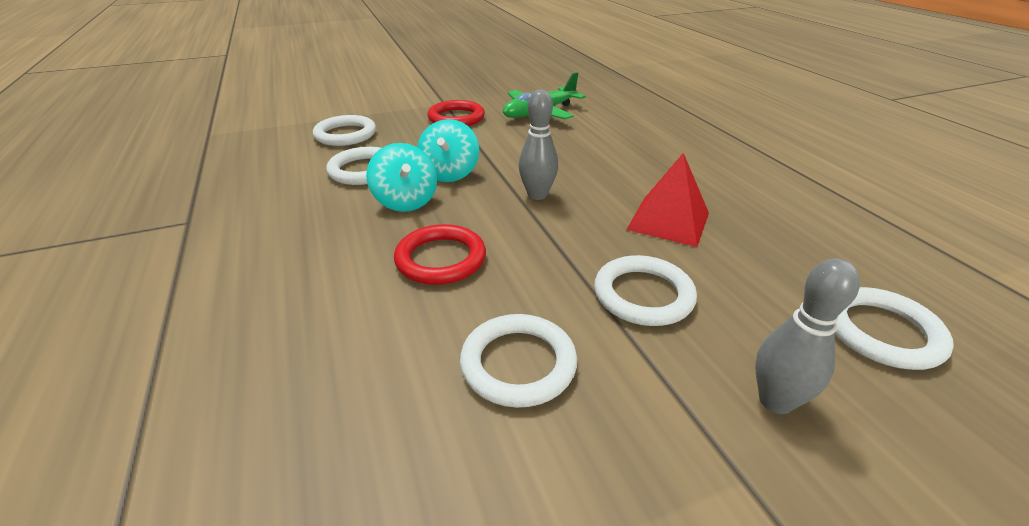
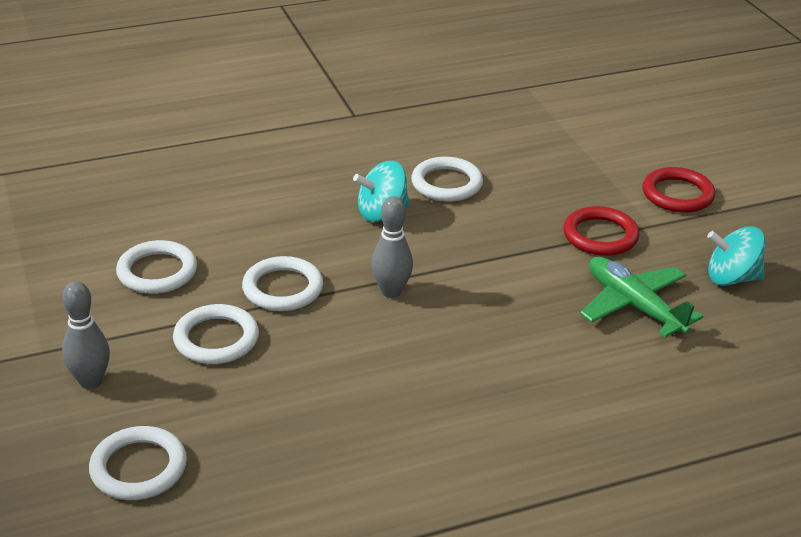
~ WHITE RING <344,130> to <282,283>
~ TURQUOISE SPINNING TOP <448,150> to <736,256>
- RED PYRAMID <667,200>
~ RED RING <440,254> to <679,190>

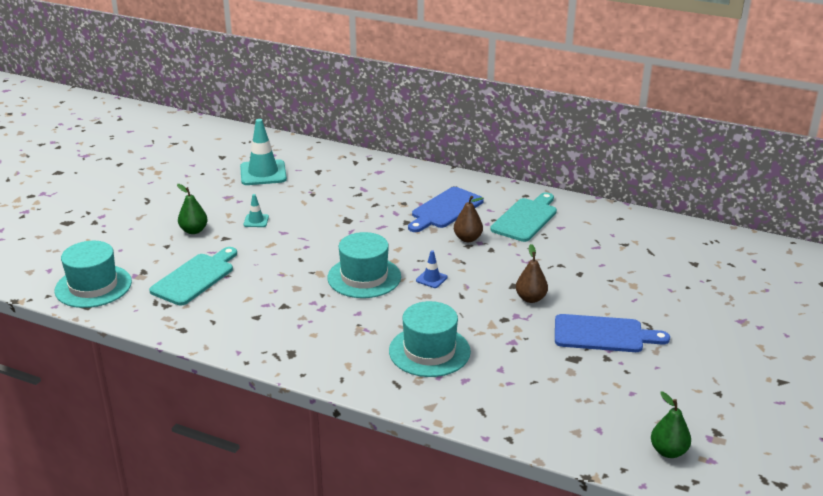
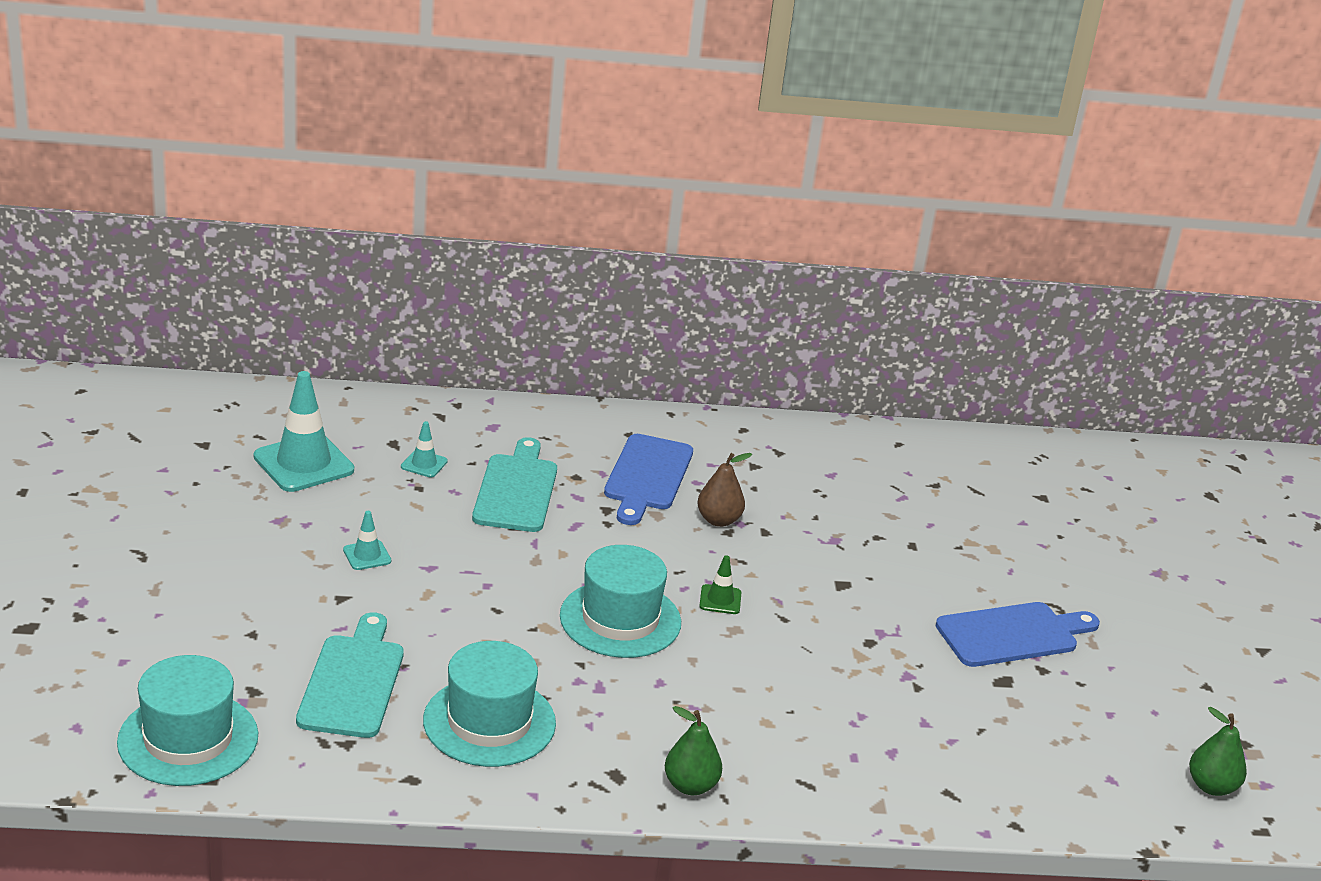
~ GREEN PEAR <192,209> to <693,750>
~ TURQUOISE CUTTING BOARD <523,217> to <514,484>
- BROWN PEAR <532,273>
~ BLUE TRAFFIC CONE <432,269> to GREEN TRAFFIC CONE <720,584>
~ TURQUOISE HAT <430,339> to <489,704>
+ TURQUOISE TRAFFIC CONE <424,449>

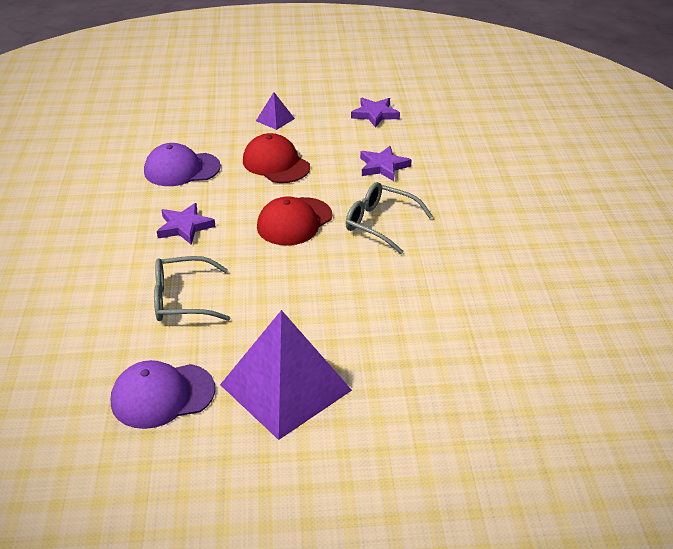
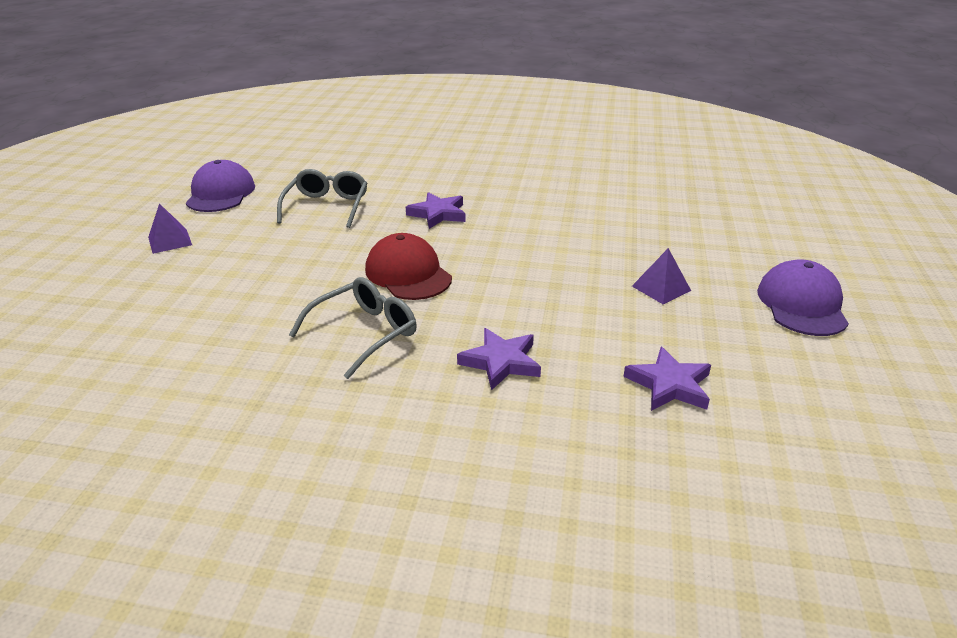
- RED CAP <276,158>
~ PURPLE CAP <182,164> to <803,297>
~ PURPLE PYRAMID <286,375> = <170,228> x0.44

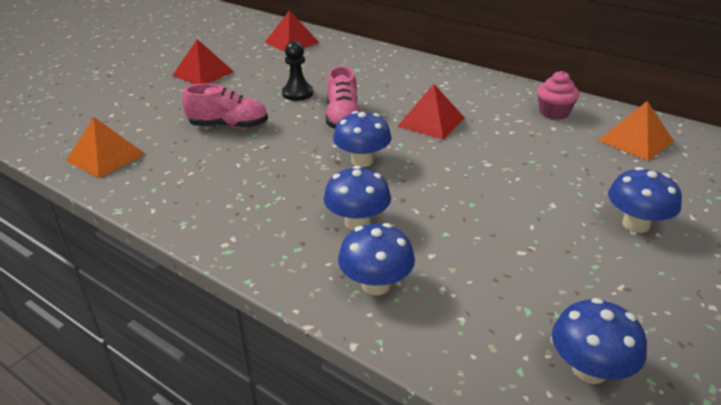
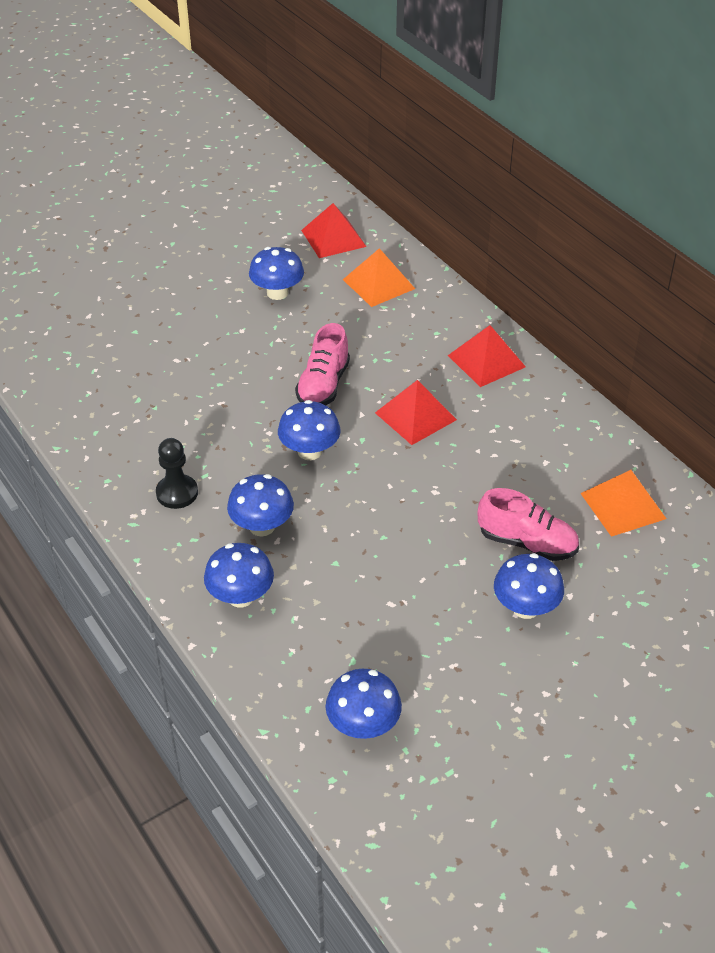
~ RED PYRAMID <203,61> to <487,356>
~ BLACK PAWN <297,71> to <177,473>
- PINK CUPCAKE <558,95>
~ PINK SHOE <225,106> to <528,524>
~ ORANGE PYRAMID <105,147> to <379,277>
+ BLUE MUSHROOM <276,273>

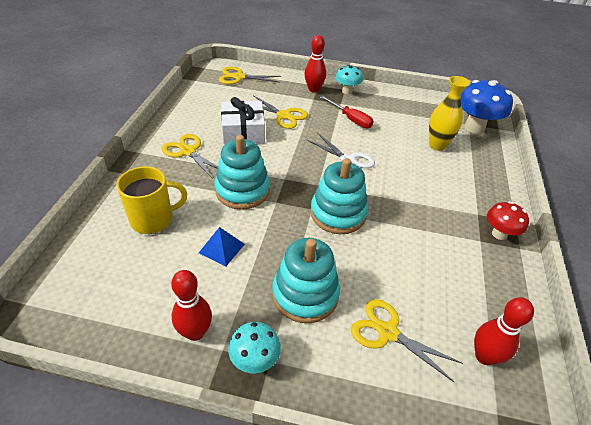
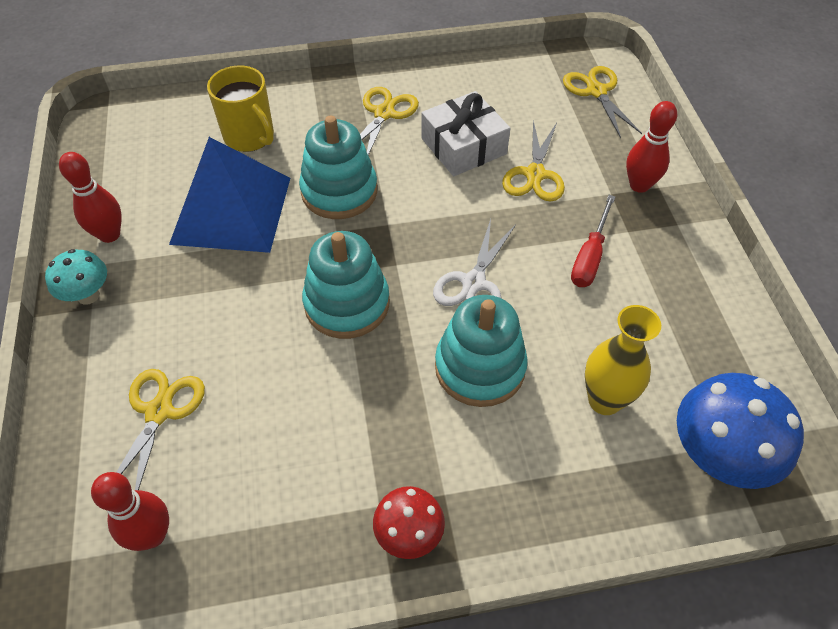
- TURQUOISE MUSHROOM <349,79>
~ BLUE PYRAMID <222,246> = <229,195> x2.37
~ TURQUOISE STACKING TOY <306,280> to <481,351>

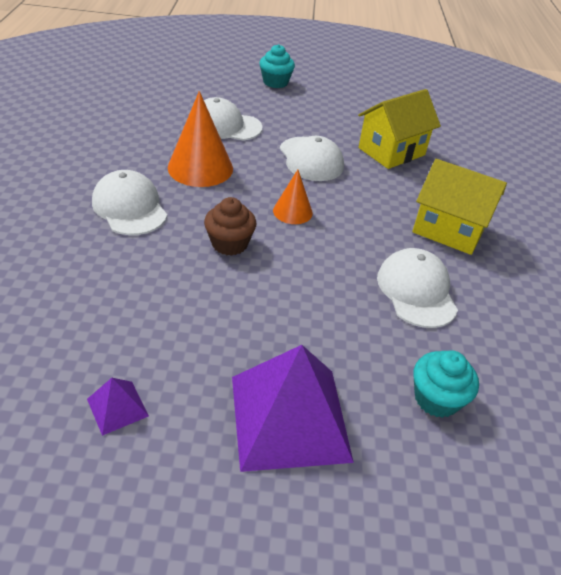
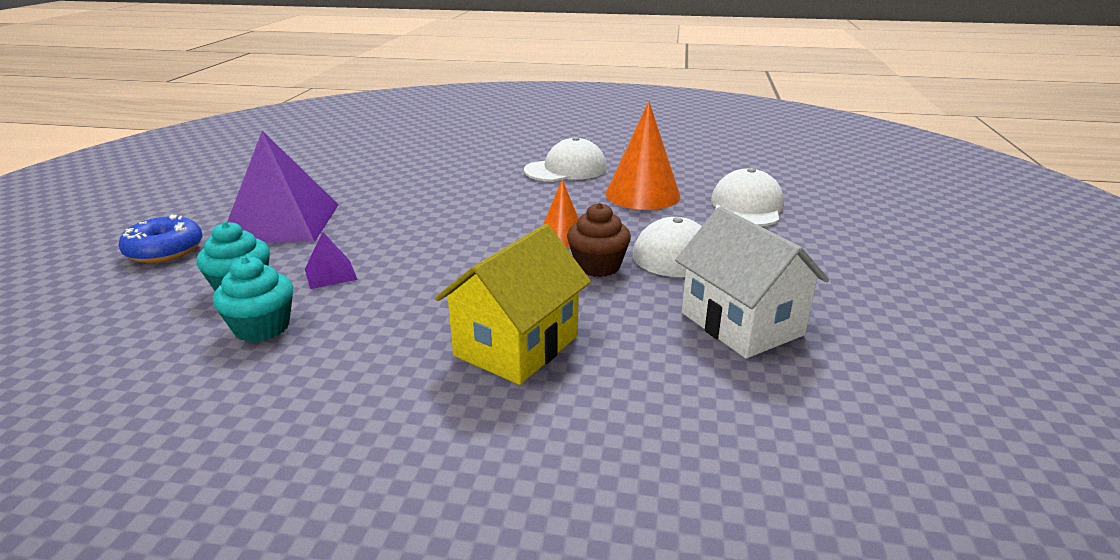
~ TURQUOISE CUPCAKE <277,66> to <253,299>
~ YELLOW HOUSE <399,129> to WHITE HOUSE <752,283>
~ BROWN CUPCAKE <230,226> to <599,240>
- WHITE CAP <417,288>
~ PURPLE PYRAMID <118,407> to <331,260>
+ BLUE DONUT <161,238>

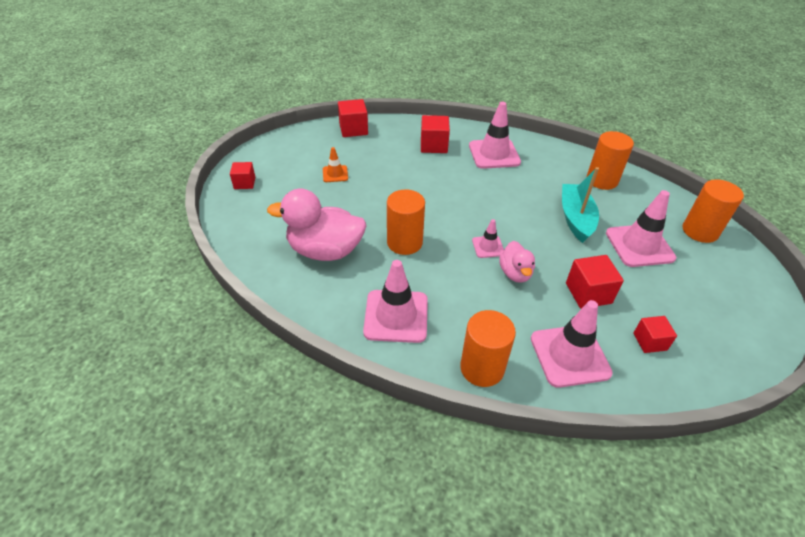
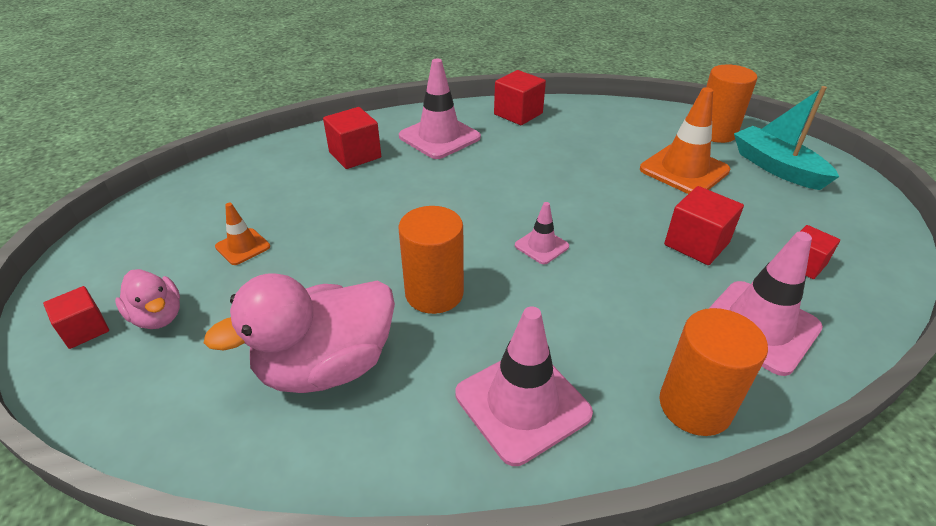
~ RED CUBE <353,118> to <520,97>
- ORANGE CYLINDER <610,160>
~ TURQUOISE BOAT <580,205> to <786,138>
~ PINK TRAFFIC CONE <641,228> to ORANGE TRAFFIC CONE <685,140>
~ PINK DUCK <517,262> to <147,299>

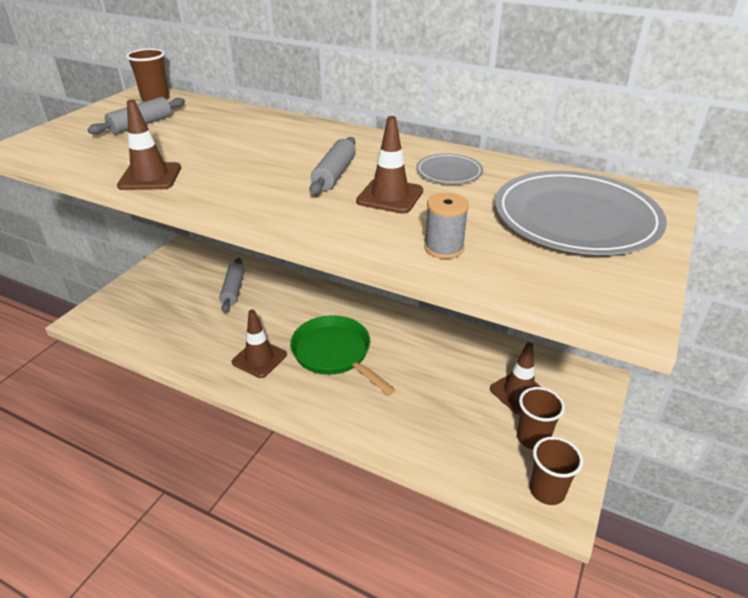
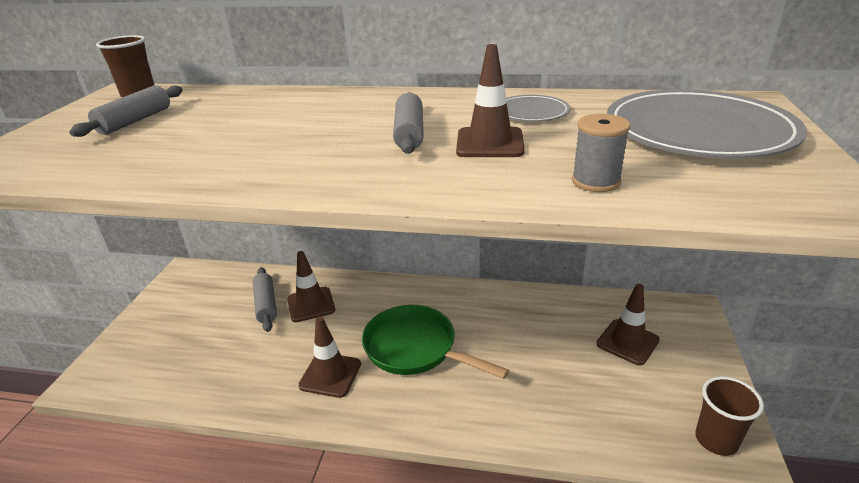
~ BROWN TRAFFIC CONE <149,145> to <311,286>
- BROWN CUP <541,418>

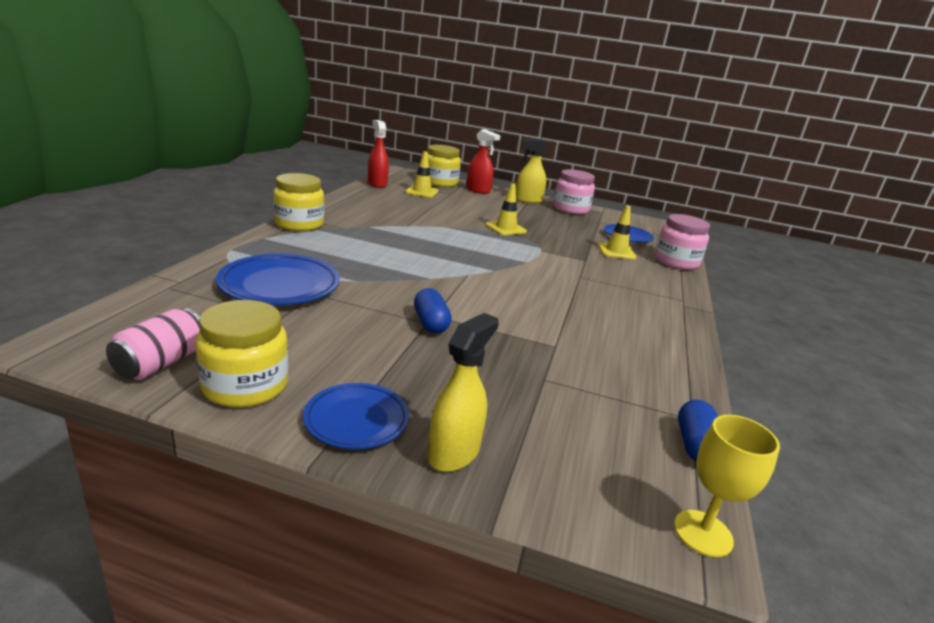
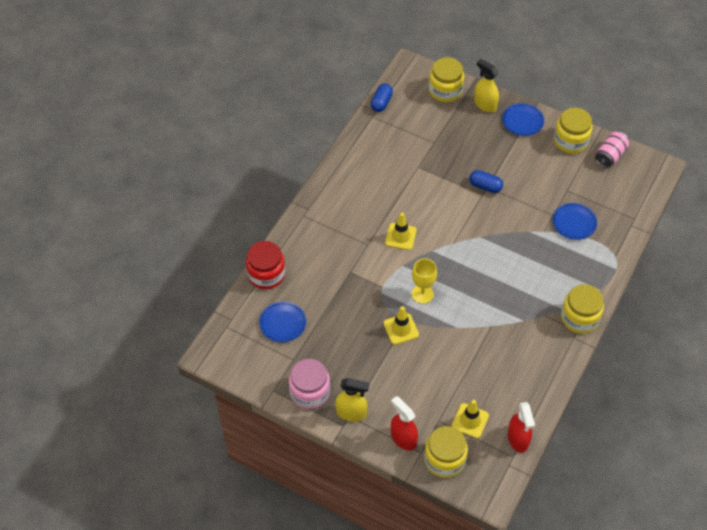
~ YELLOW TRAFFIC CONE <617,233> to <401,231>
~ PINK JAR <682,242> to RED JAR <265,265>
~ BLUE PLATE <278,279> = <575,221> x0.63
~ BLUE CAPSULE <433,310> = <486,181> 60 degrees counterclockwise
~ YELLOW SPRAY BOTTLE <463,392> = <486,85> 90 degrees clockwise
~ YELLOW GOBLET <727,486> to <424,281>
+ YELLOW JAR <446,79>

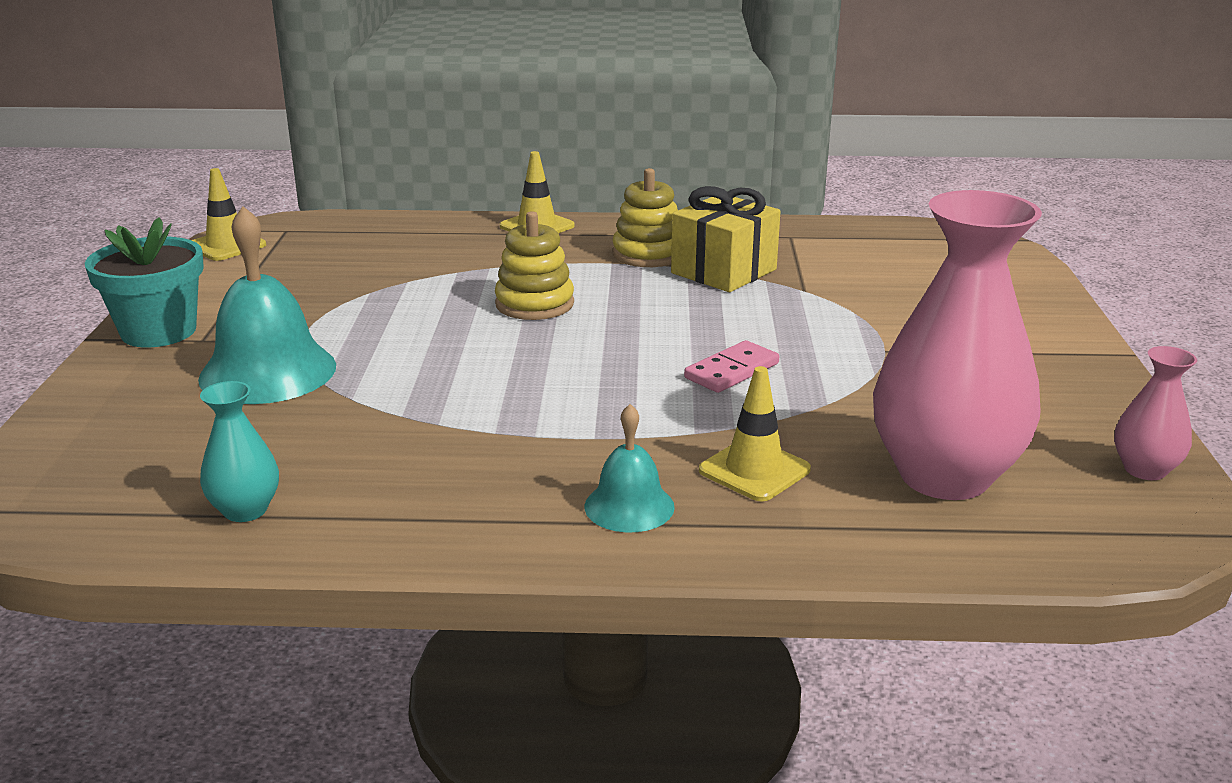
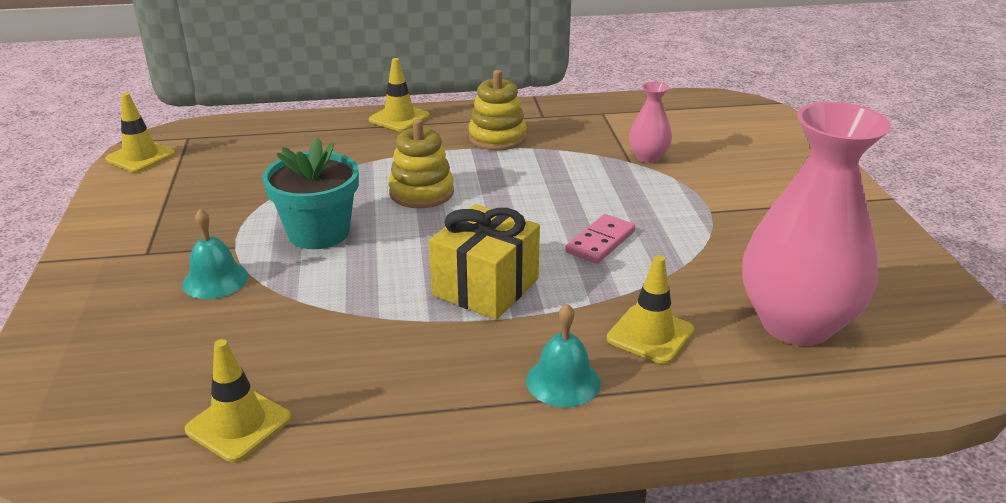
~ YELLOW GIFT <726,239> to <484,262>
~ TURQUOISE BELL <267,305> = <215,254> x0.56
~ TURQUOISE FLOWER POT <144,282> to <310,193>
~ PINK VASE <1155,413> to <650,122>
~ TURQUOISE VASE <239,451> to YELLOW TRAFFIC CONE <238,400>

